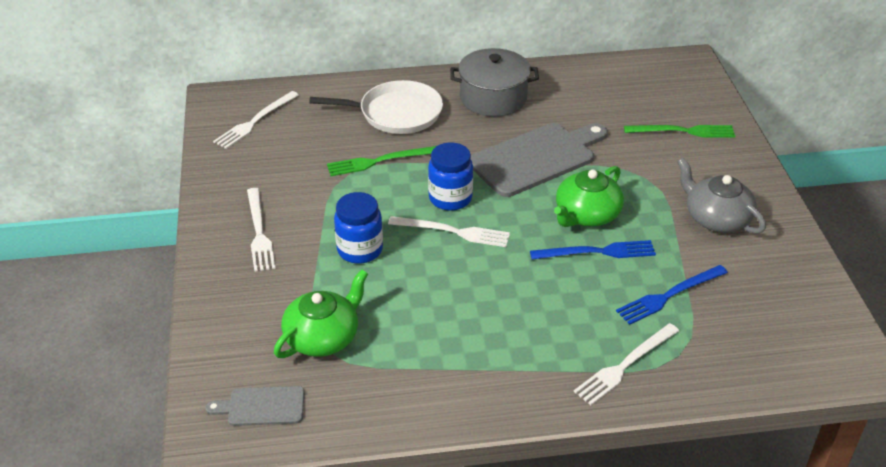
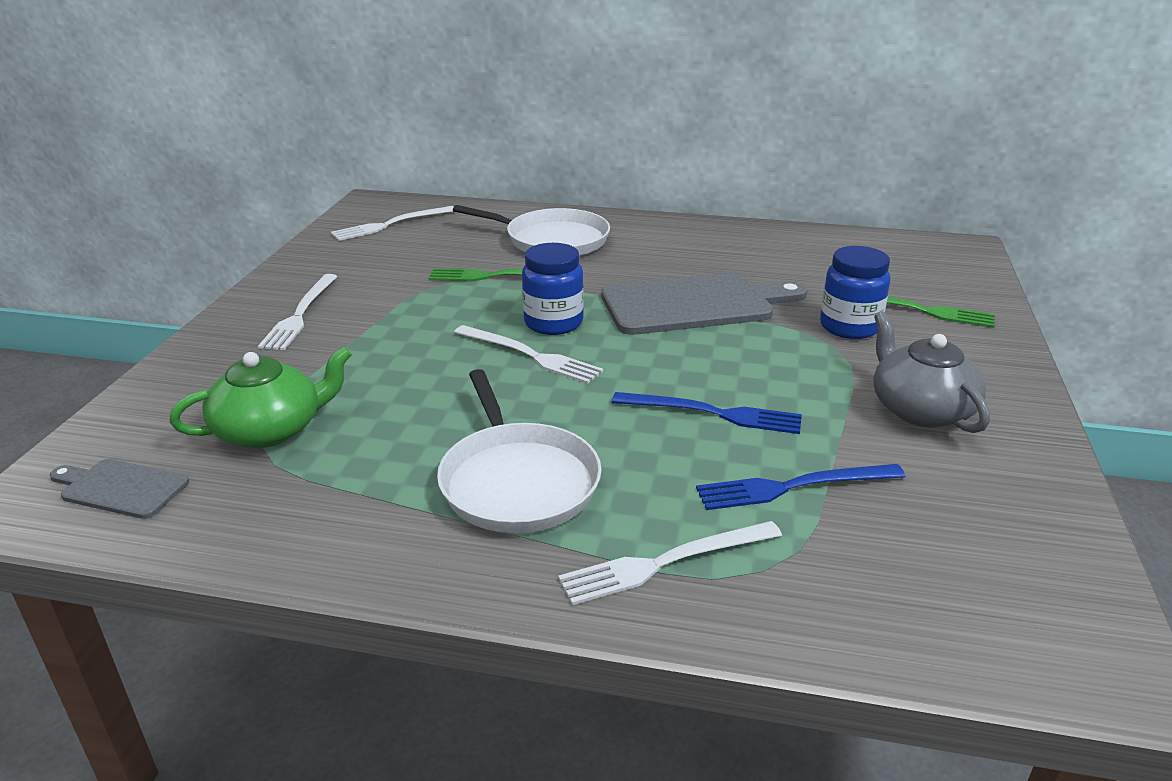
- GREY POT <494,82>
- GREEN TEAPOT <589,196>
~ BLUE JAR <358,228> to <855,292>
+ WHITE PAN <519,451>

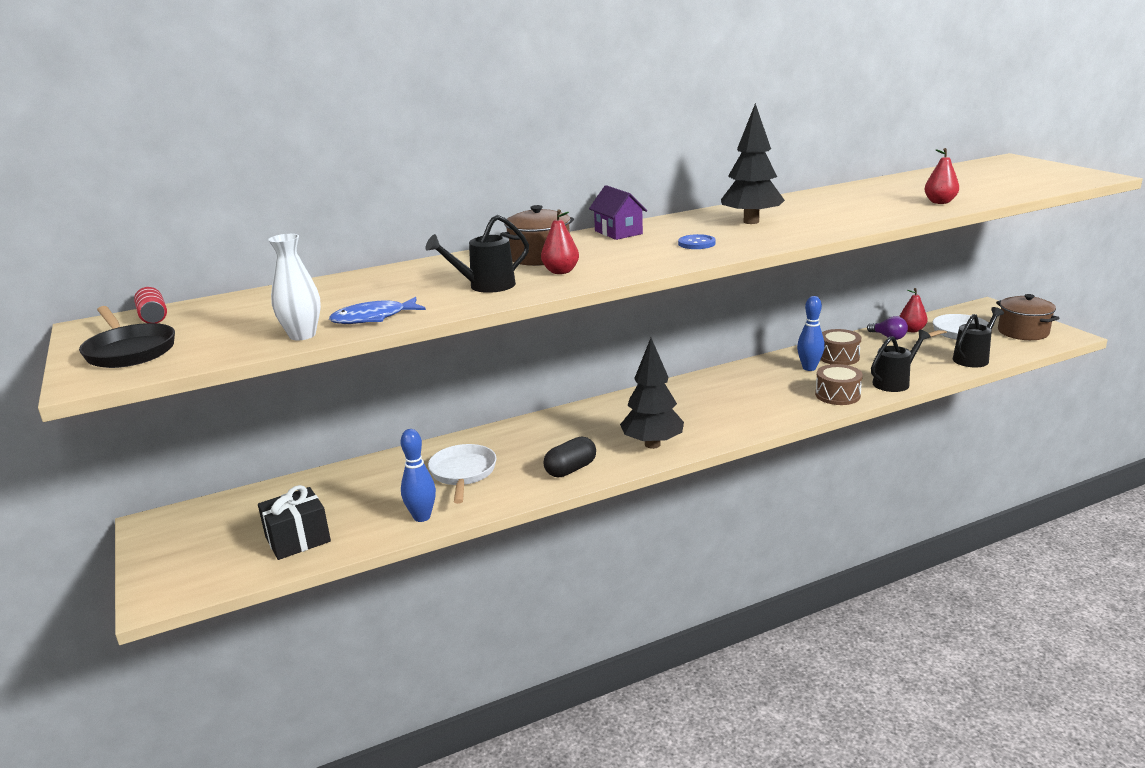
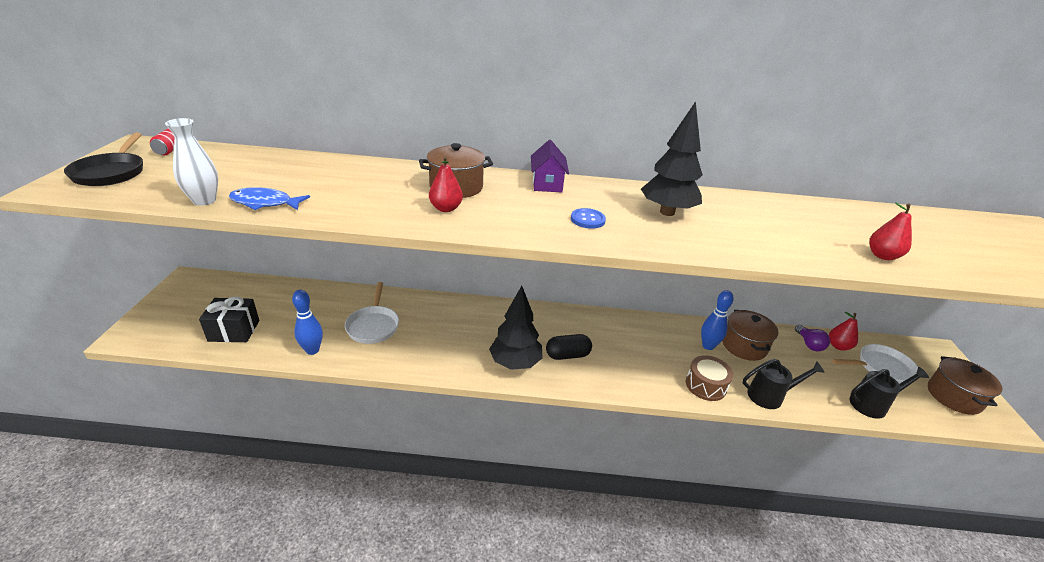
- BLACK WATERING CAN <477,254>
~ BROWN DRUM <841,347> to BROWN POT <750,335>
~ BLACK CAPSULE <569,456> to <569,347>
~ WHITE PAN <462,474> = <372,313> 150 degrees clockwise

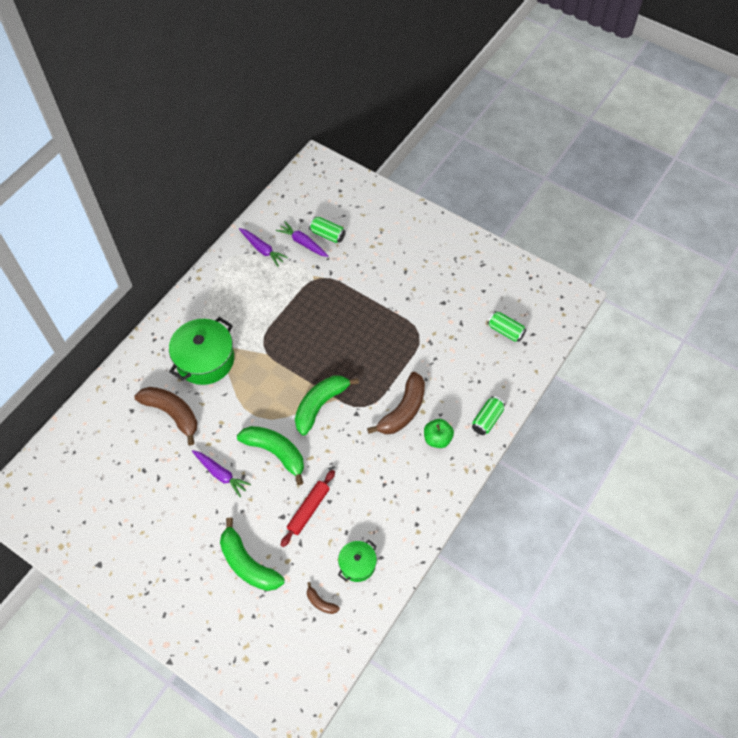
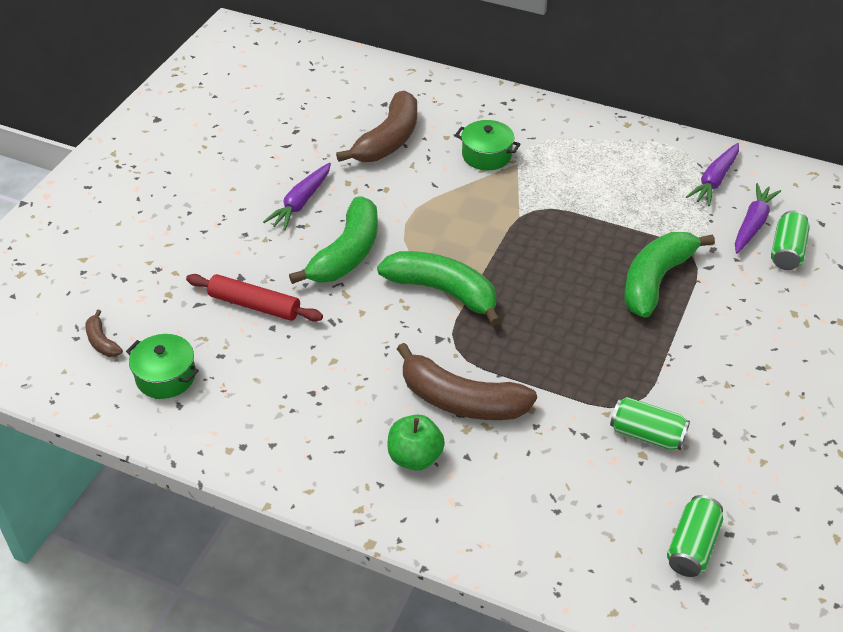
~ GREEN POT <201,351> = <488,145> x0.54
~ GREEN CAN <488,415> to <650,423>
~ GREEN BANANA <252,554> to <669,275>
~ BROWN BANANA <323,598> = <104,333> 60 degrees counterclockwise

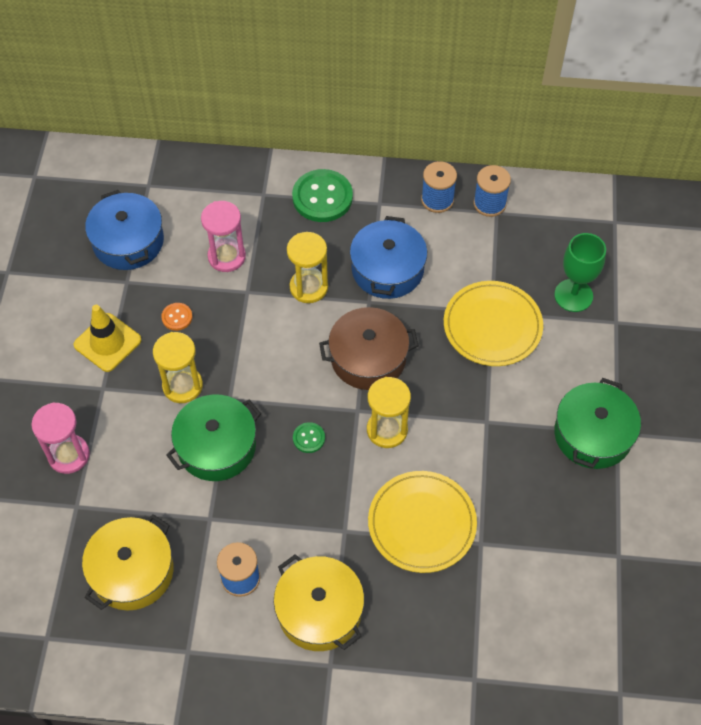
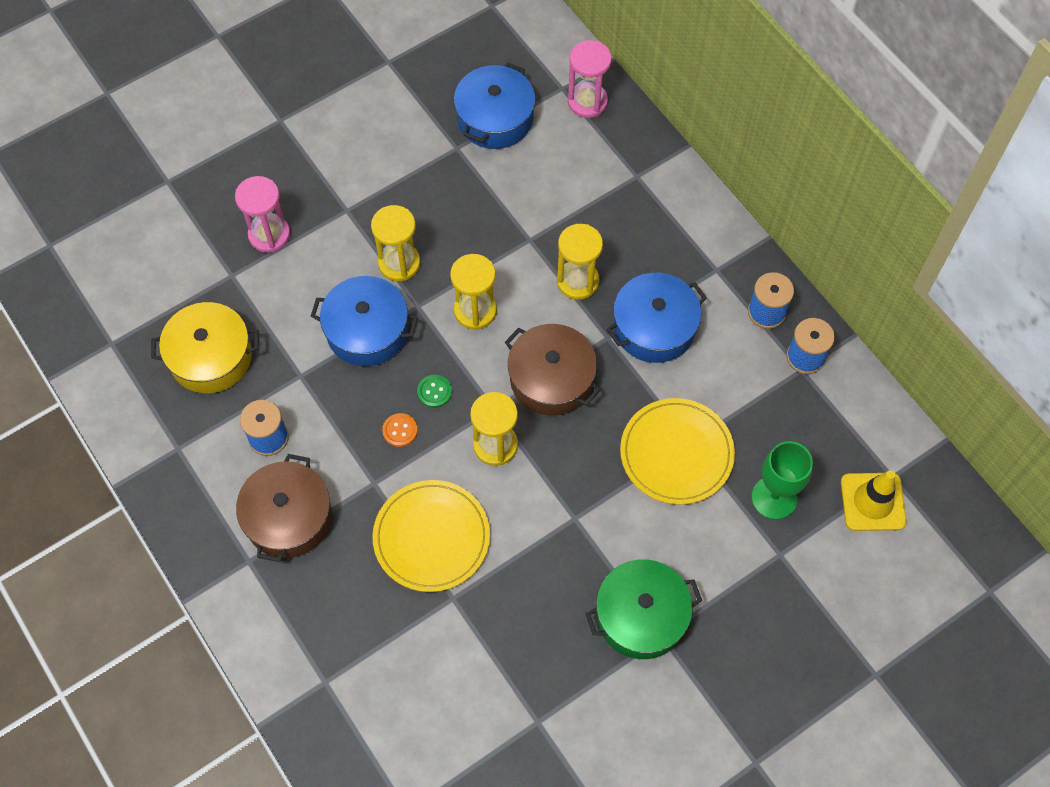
- GREEN BUTTON <322,195>
~ PINK HOURGLASS <223,236> to <590,79>
~ ORANGE BUTTON <176,317> to <400,430>
~ YELLOW TRAFFIC CONE <107,338> to <874,500>
~ GREEN POT <213,437> to BLUE POT <364,321>
~ YELLOW POT <319,602> to BROWN POT <284,508>
+ YELLOW HOURGLASS <473,292>

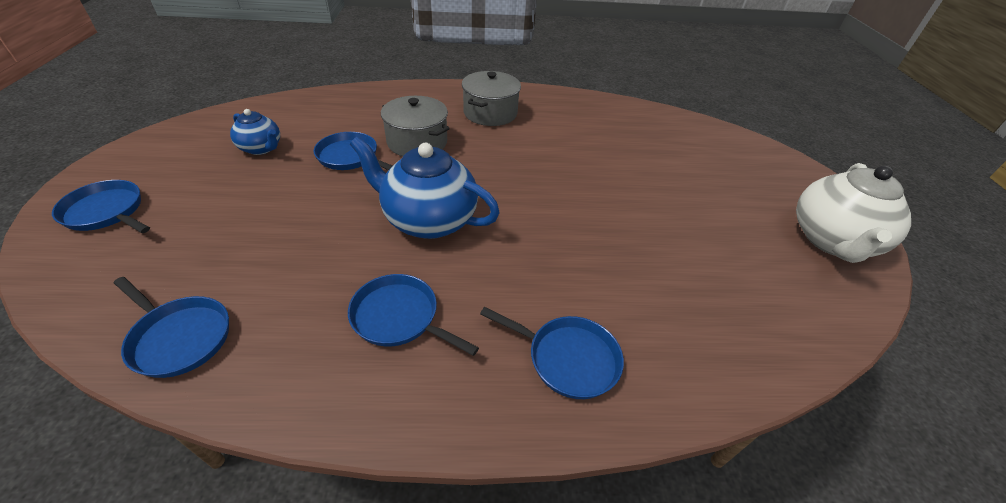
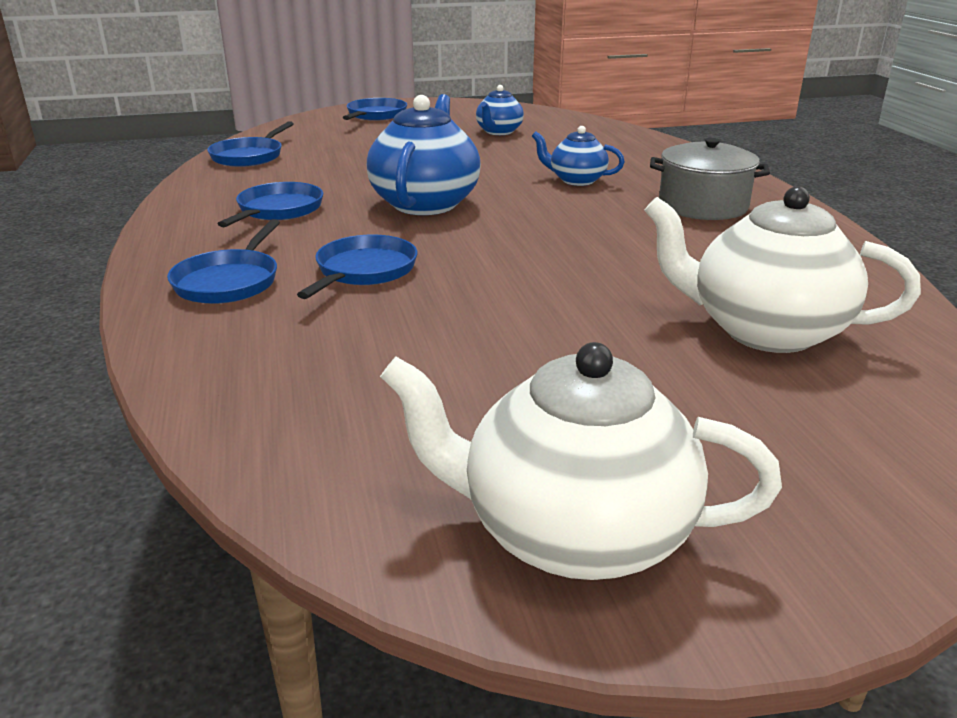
~ GREY POT <415,126> to BLUE TEAPOT <578,156>
~ BLUE PAN <353,151> to <357,266>
+ WHITE TEAPOT <782,269>

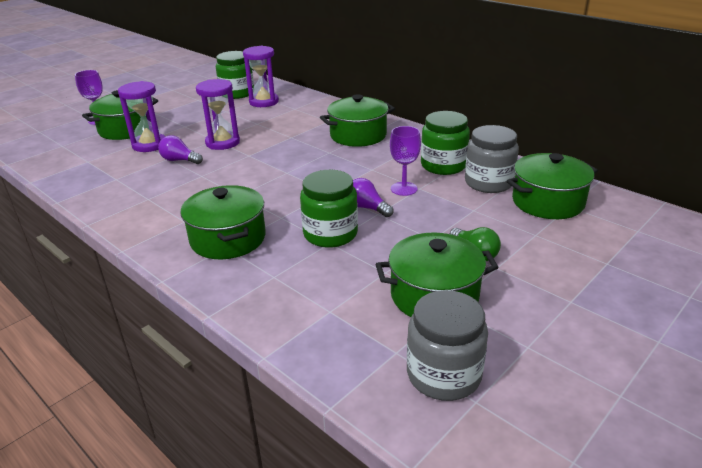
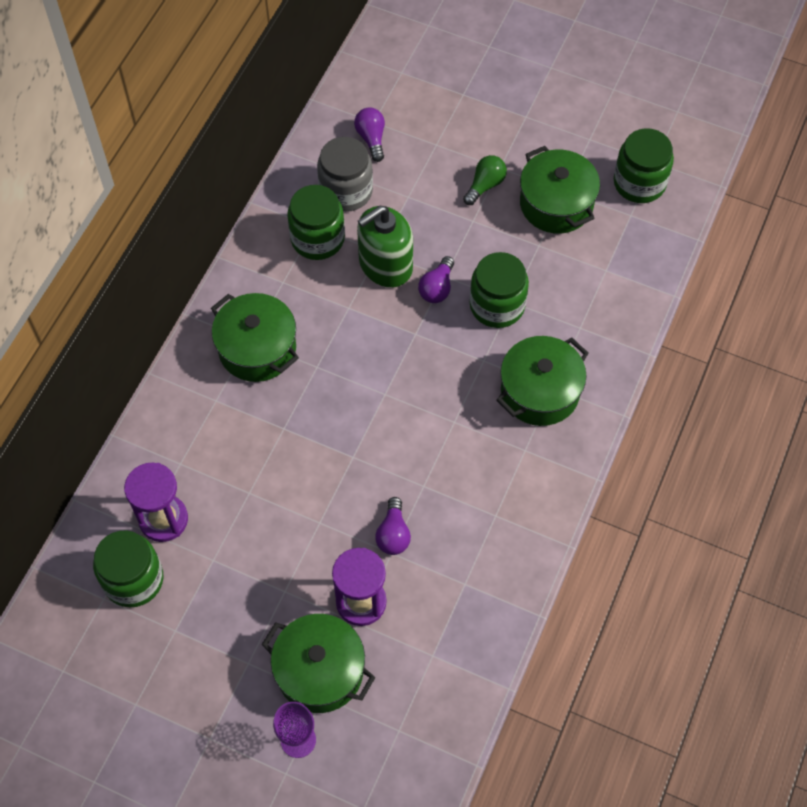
- PURPLE HOURGLASS <218,114>
~ PURPLE GOBLET <405,161> to GREEN SOAP DISPENSER <385,247>
~ GREEN POT <552,186> to PURPLE LIGHT BULB <369,135>
~ GREY JAR <447,345> to GREEN JAR <644,165>

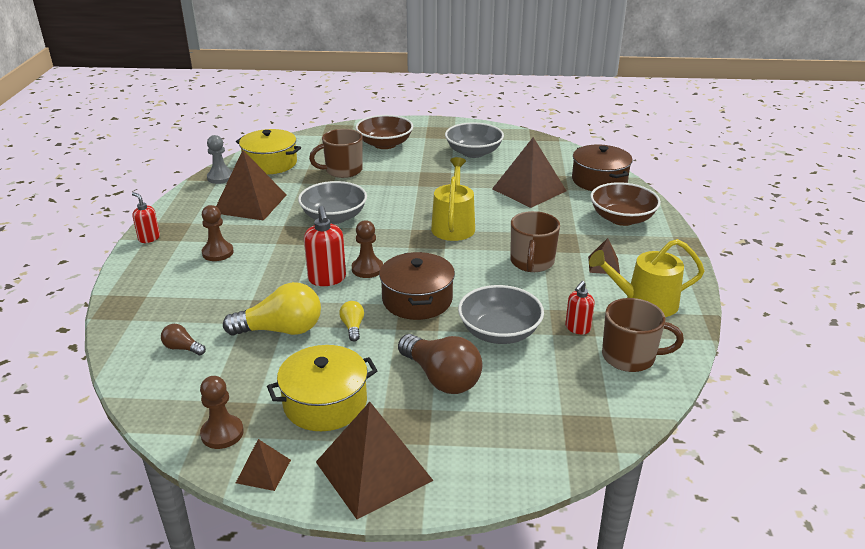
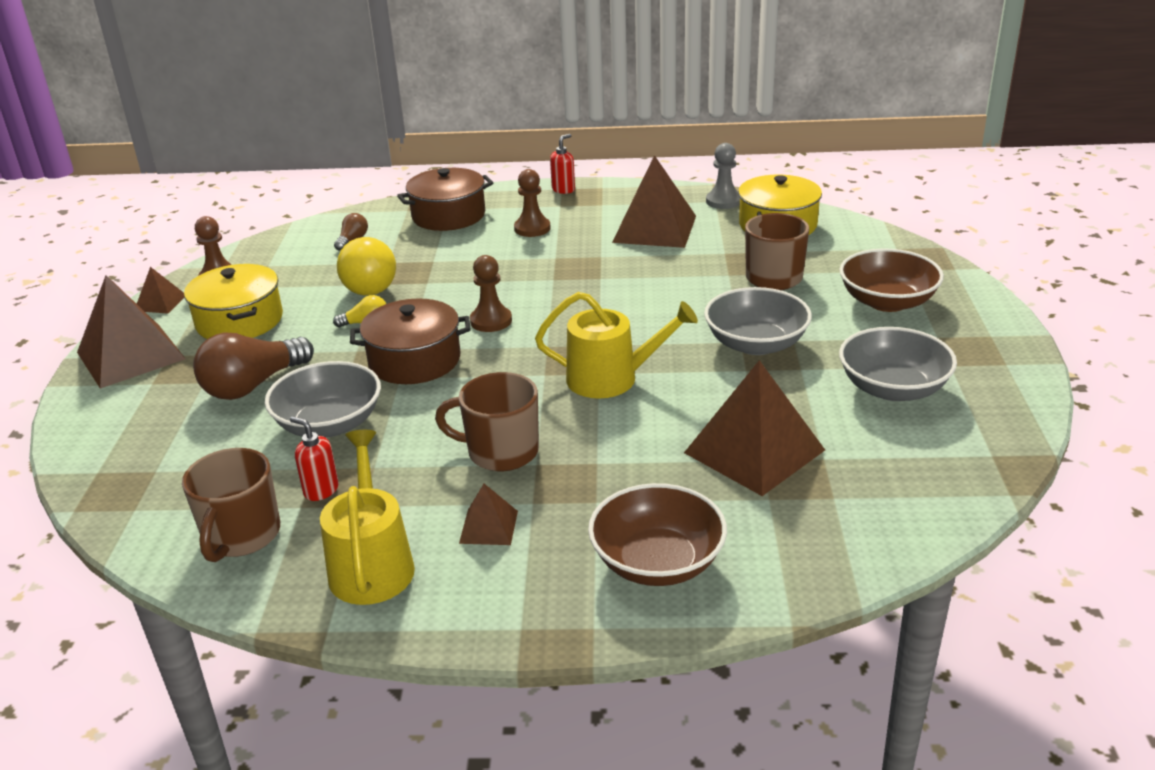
~ BROWN POT <602,167> to <445,199>
~ GREY BOWL <332,202> to <758,321>
- RED SOAP DISPENSER <325,246>

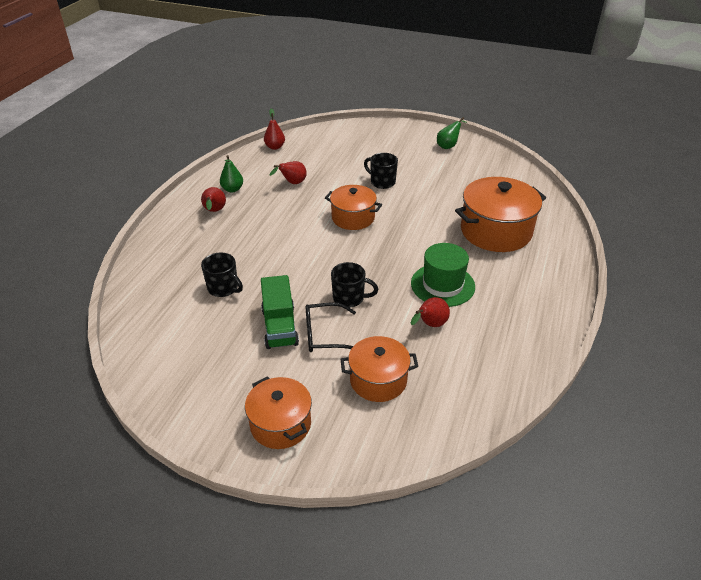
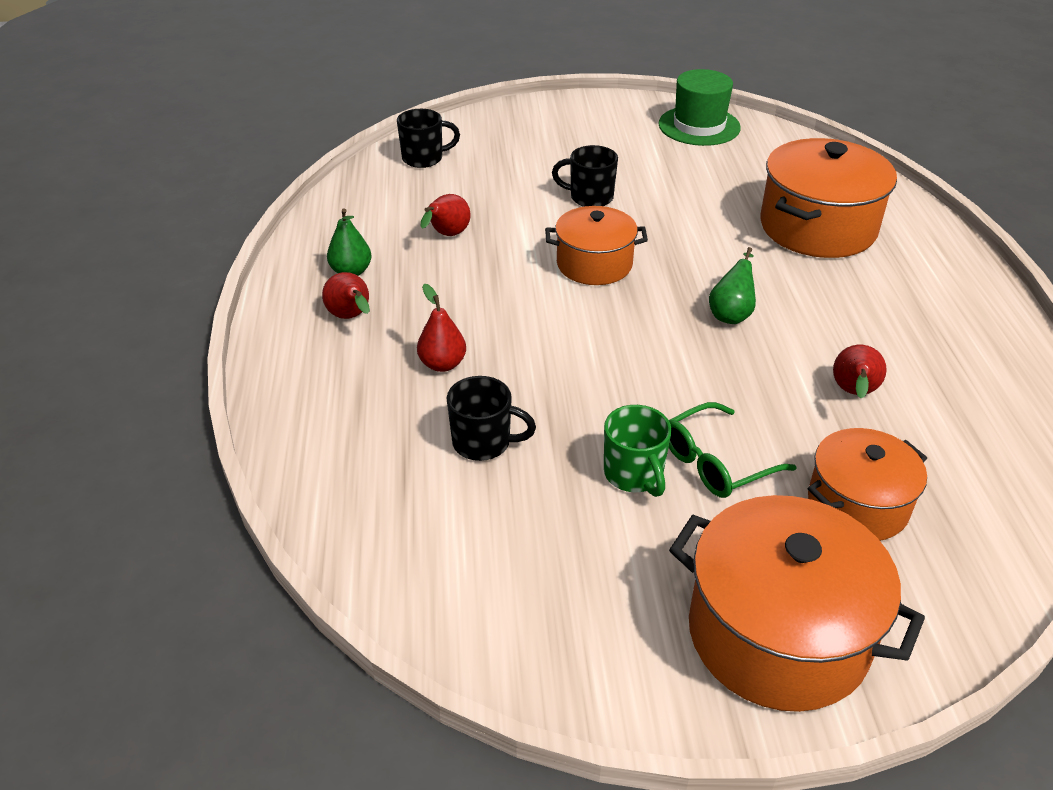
~ RED PEAR <274,129> to <441,328>
~ GREEN PEAR <452,133> to <732,285>
~ GREEN HAT <443,275> to <700,107>
~ BLACK MUG <354,285> to <428,138>
~ GREEN TRUCK <280,312> to GREEN MUG <638,451>
~ BLACK GLASSES <331,327> to GREEN GLASSES <733,450>
~ ORANGE POT <278,412> = <797,603> x1.60

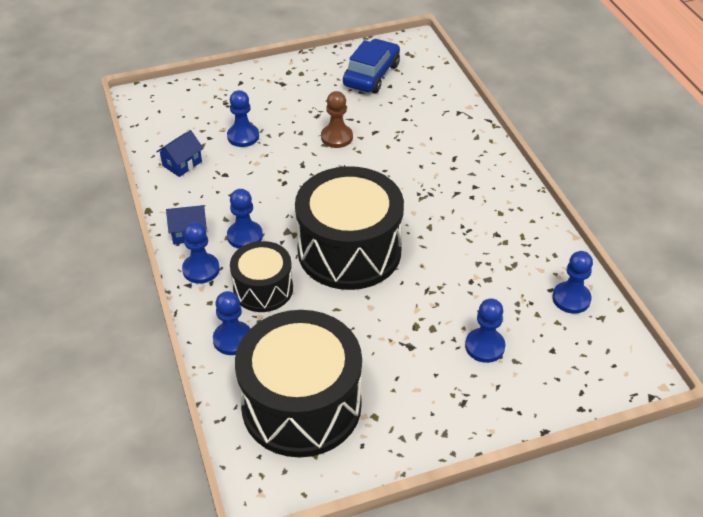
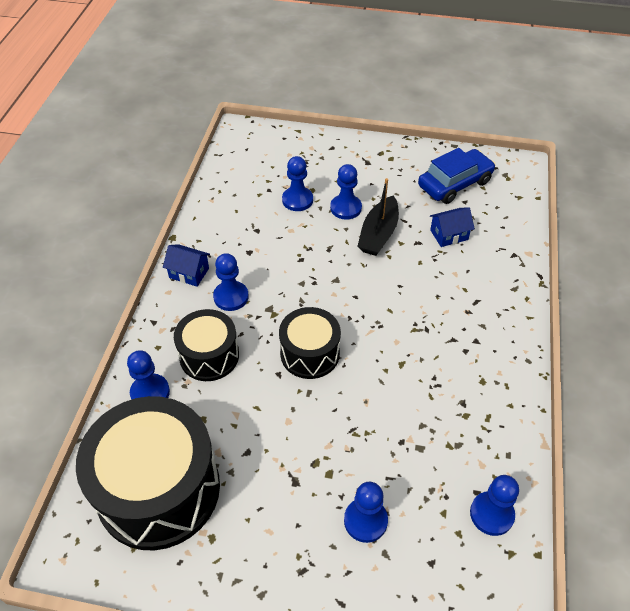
~ BROWN PAWN <337,119> to BLACK BOAT <378,217>
~ BLUE HOUSE <180,153> to <452,227>
~ BLACK DRUM <349,228> = <310,343> x0.56
~ BLUE PAWN <201,253> to <346,192>

